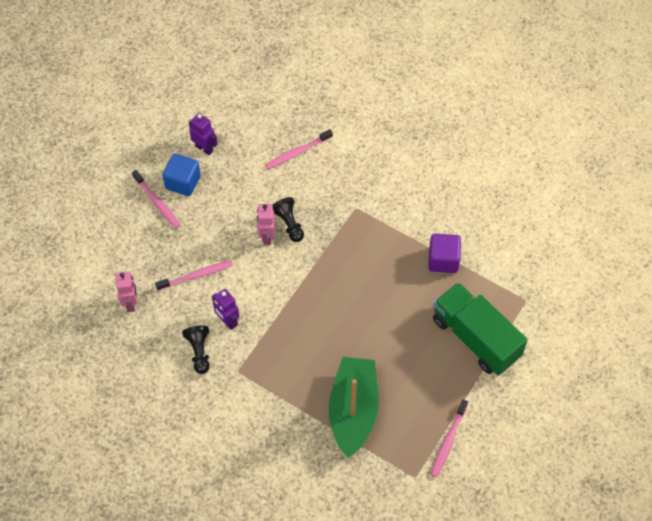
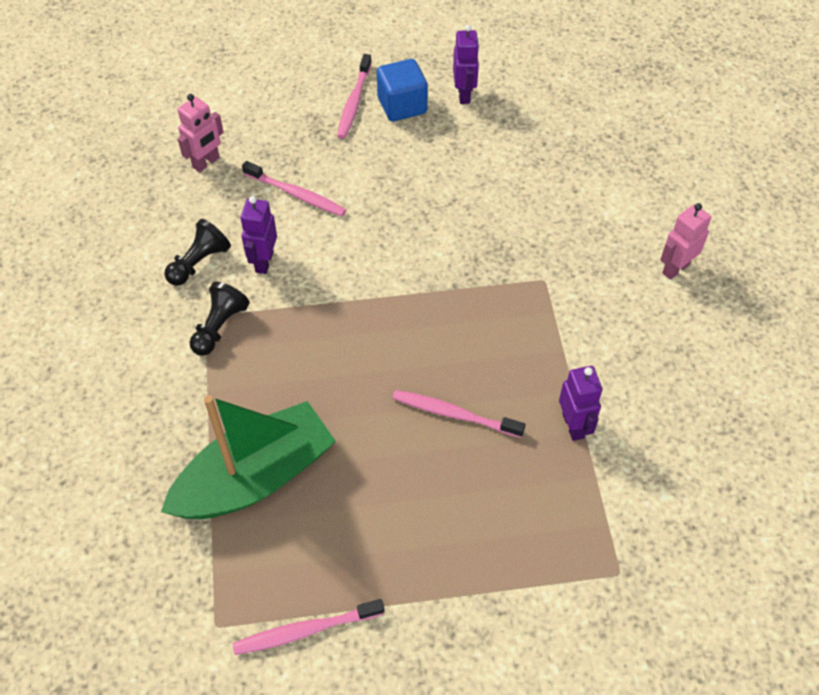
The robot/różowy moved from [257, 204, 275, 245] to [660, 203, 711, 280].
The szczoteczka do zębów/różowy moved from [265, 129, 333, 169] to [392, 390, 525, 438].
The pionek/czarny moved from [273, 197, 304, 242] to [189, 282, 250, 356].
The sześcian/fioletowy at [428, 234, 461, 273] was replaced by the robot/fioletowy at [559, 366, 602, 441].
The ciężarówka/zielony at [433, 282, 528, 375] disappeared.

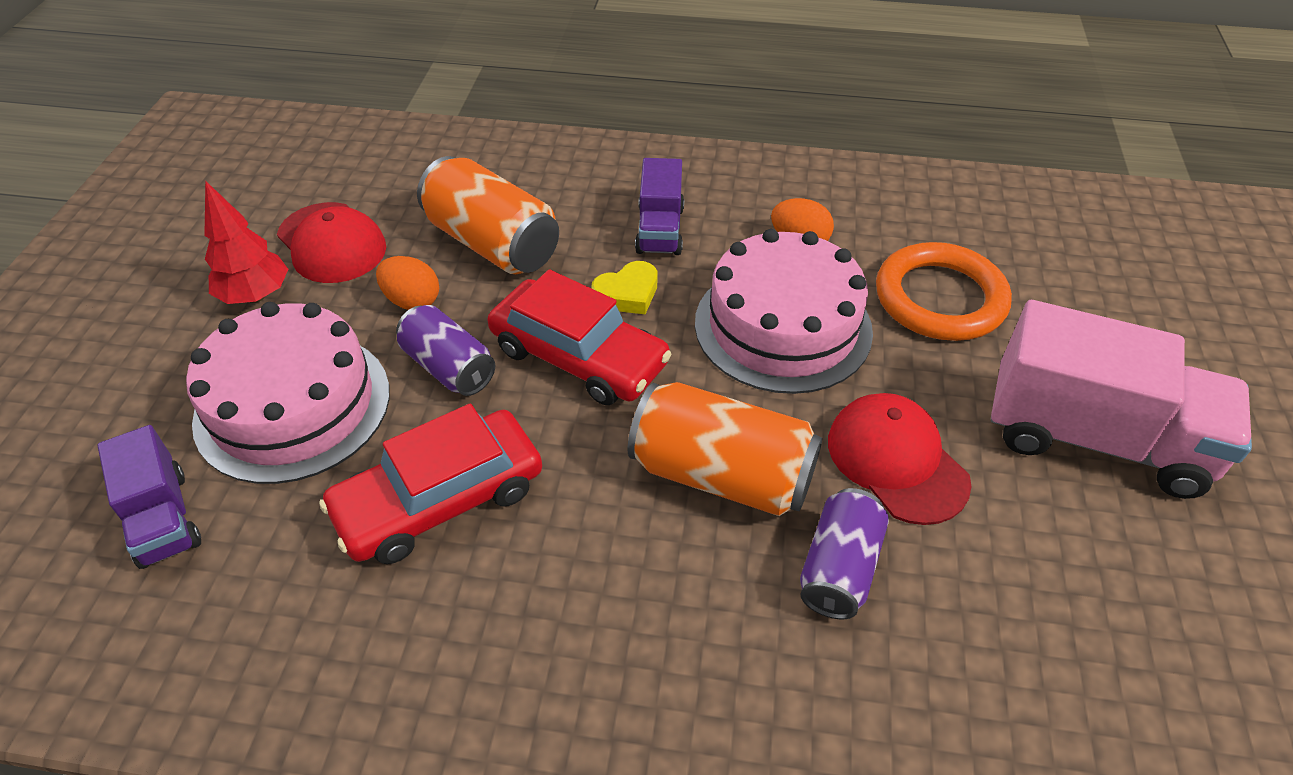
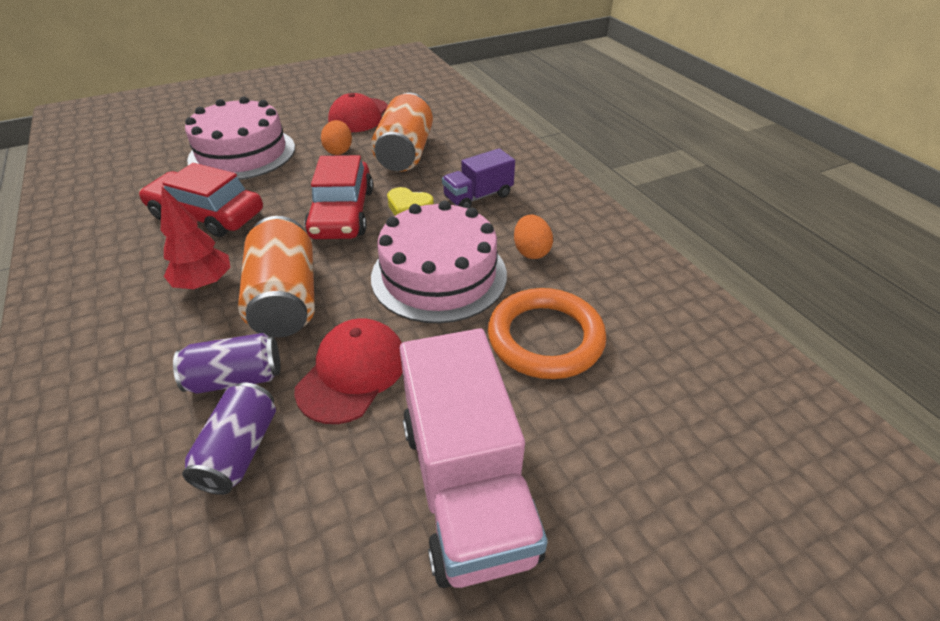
The ciężarówka/fioletowy at [97, 425, 201, 569] disappeared.
The drzewko/czerwony moved from [205, 181, 288, 304] to [161, 186, 230, 289].
The puszka/fioletowy moved from [396, 305, 495, 396] to [182, 382, 276, 495].

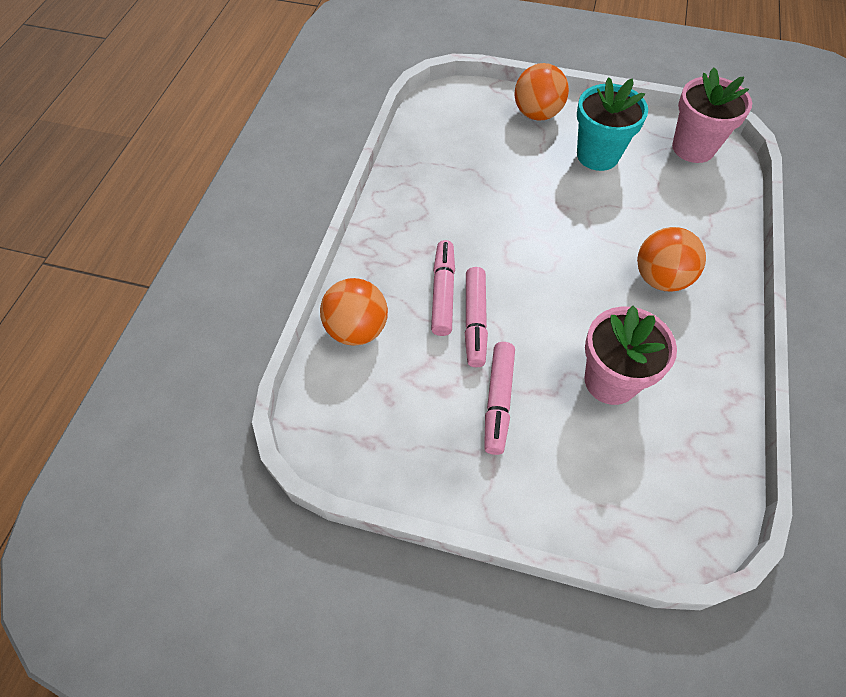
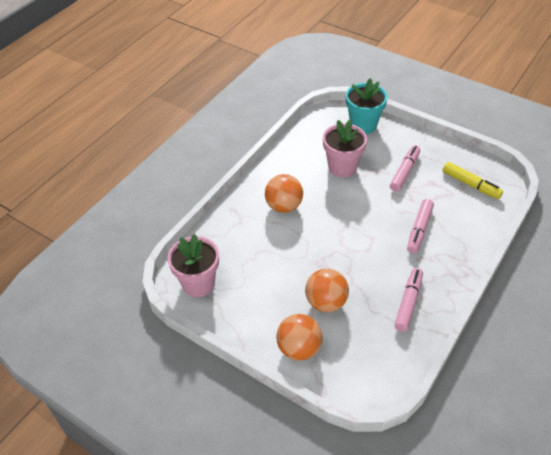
The piłka/pomarańczowy moved from [320, 278, 388, 346] to [305, 269, 349, 312].
The flamaster/różowy moved from [465, 267, 488, 367] to [394, 268, 423, 332].
The doniczka/turkusowy moved from [577, 77, 648, 171] to [346, 78, 388, 134].
The flamaster/żółty at [443, 162, 503, 199] appeared.

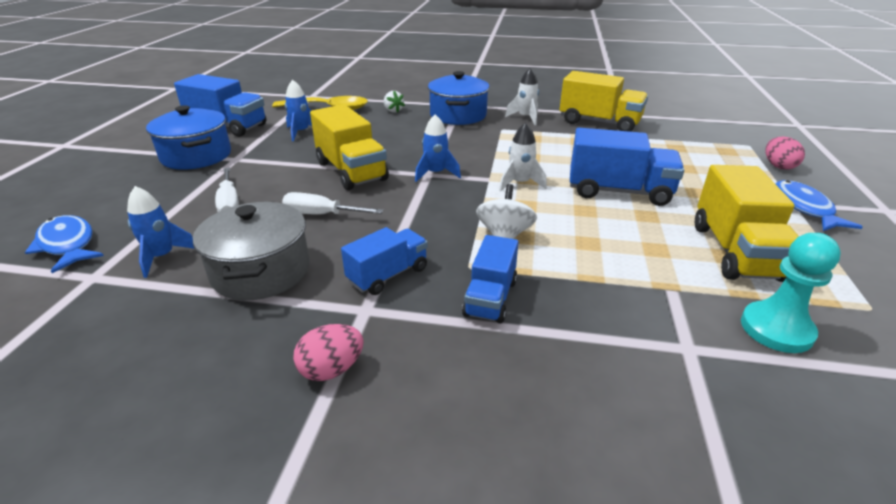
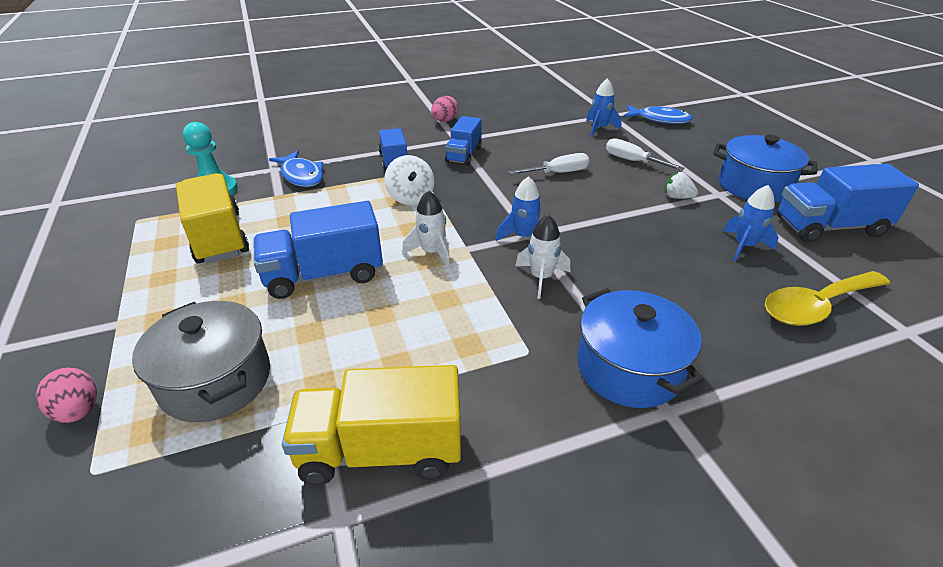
The garnek/szary moved from [193, 202, 310, 300] to [132, 301, 270, 422].
The ciężarówka/żółty at [310, 104, 389, 190] disappeared.
The truskawka/biały moved from [384, 91, 405, 113] to [665, 171, 698, 199].
The rakieta/biały moved from [505, 68, 539, 125] to [515, 214, 570, 299].
The ryba/niebieski moved from [775, 180, 863, 231] to [269, 150, 323, 187].

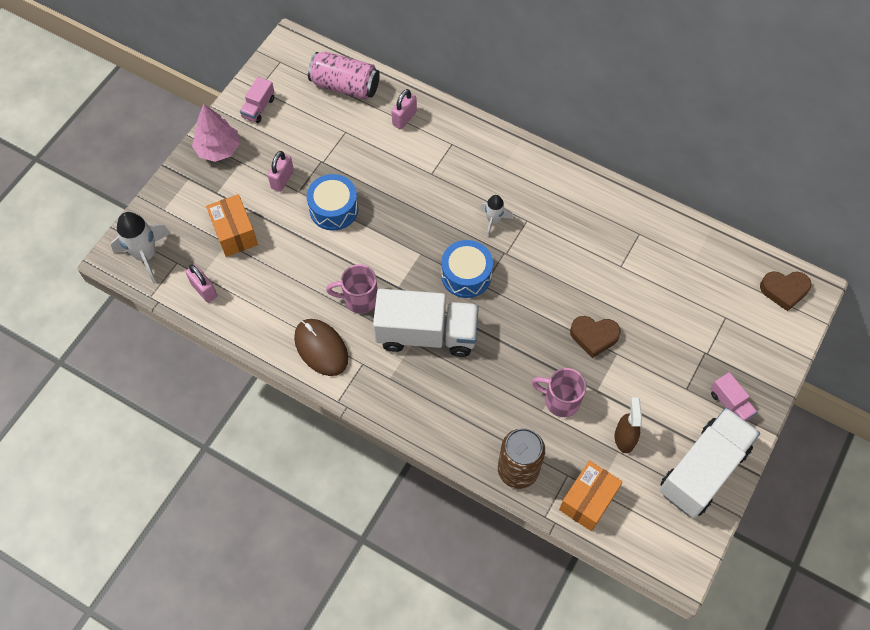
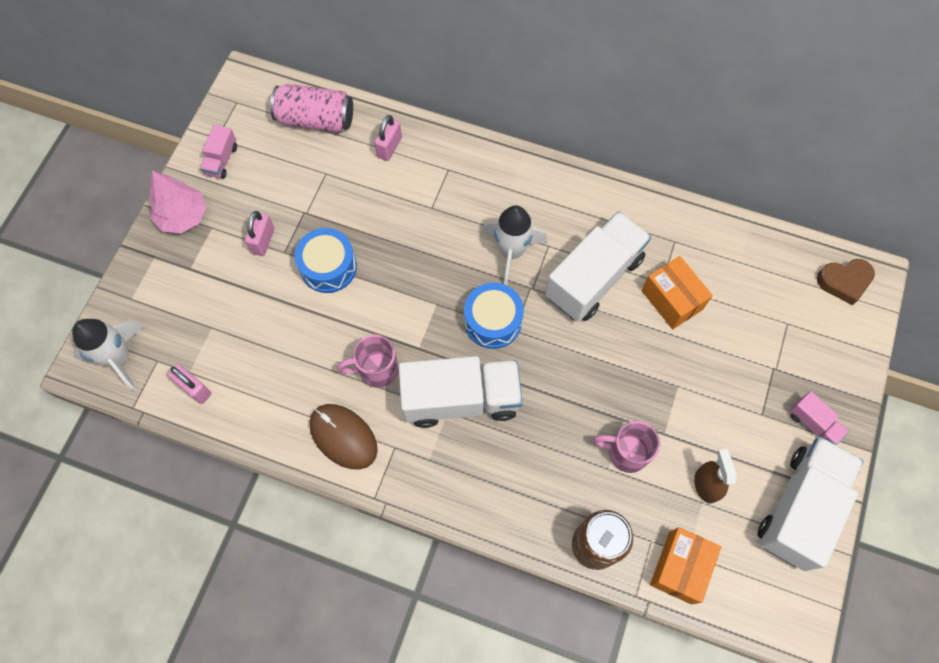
The pudełko/pomarańczowy moved from [206, 194, 258, 257] to [641, 256, 713, 329].
The rakieta/biały at [480, 195, 513, 237] changed to 1.68 times the size.
The serce/brązowy at [570, 316, 621, 358] disappeared.
The ciężarówka/biały at [545, 211, 651, 322] appeared.

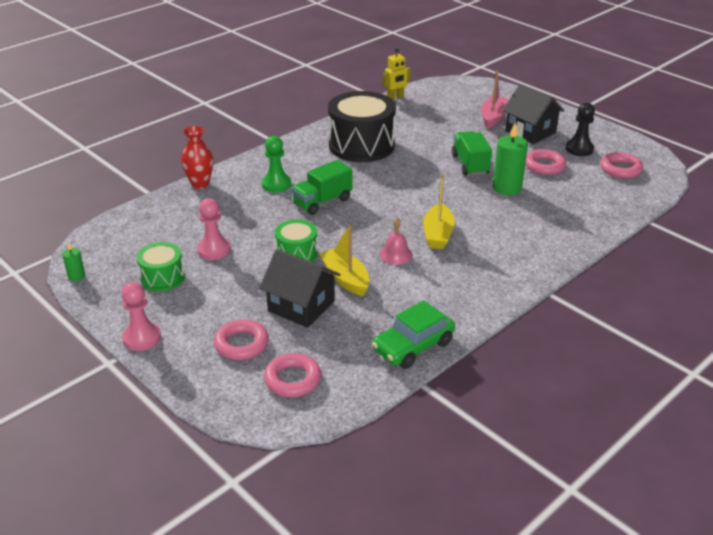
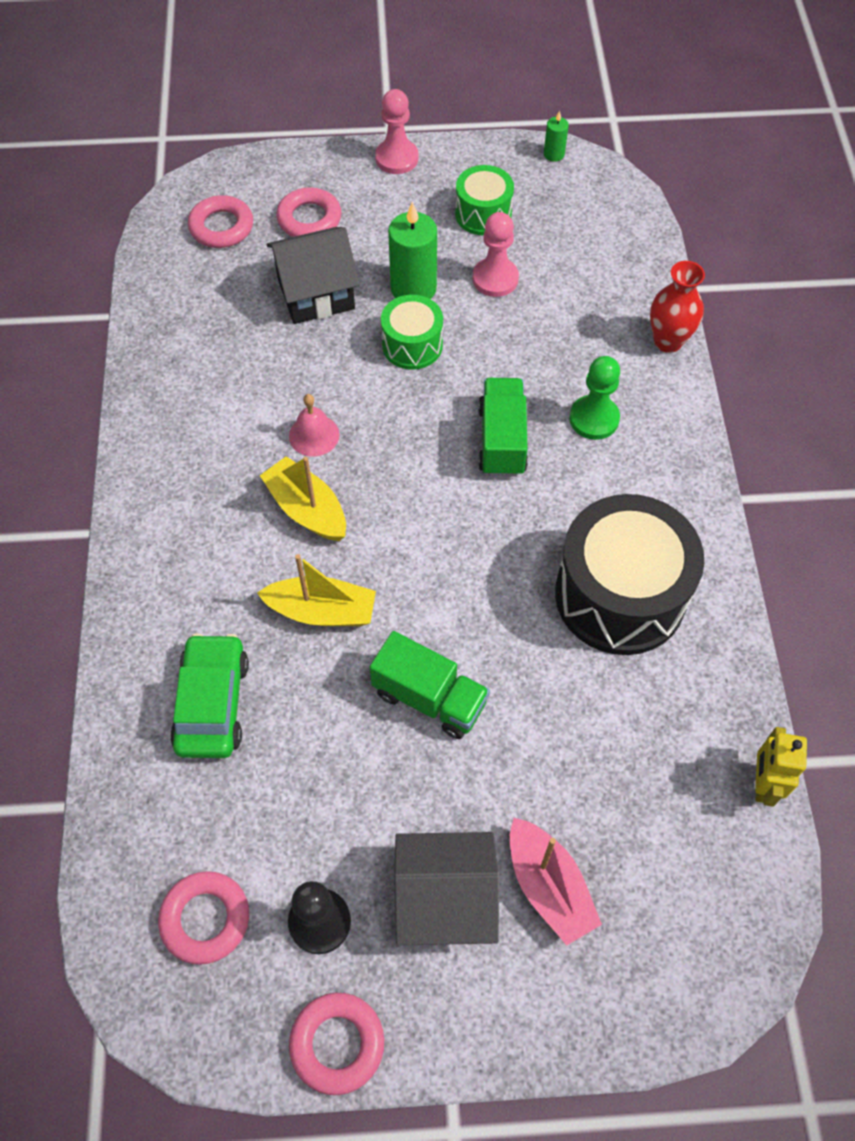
The łódka/żółty moved from [319, 224, 370, 296] to [257, 554, 376, 626].
The samochód/zielony moved from [372, 300, 455, 369] to [170, 633, 249, 758].
The świeca/zielony moved from [493, 123, 528, 195] to [388, 202, 437, 299].
The pierścień/różowy moved from [525, 149, 566, 175] to [289, 993, 384, 1095].

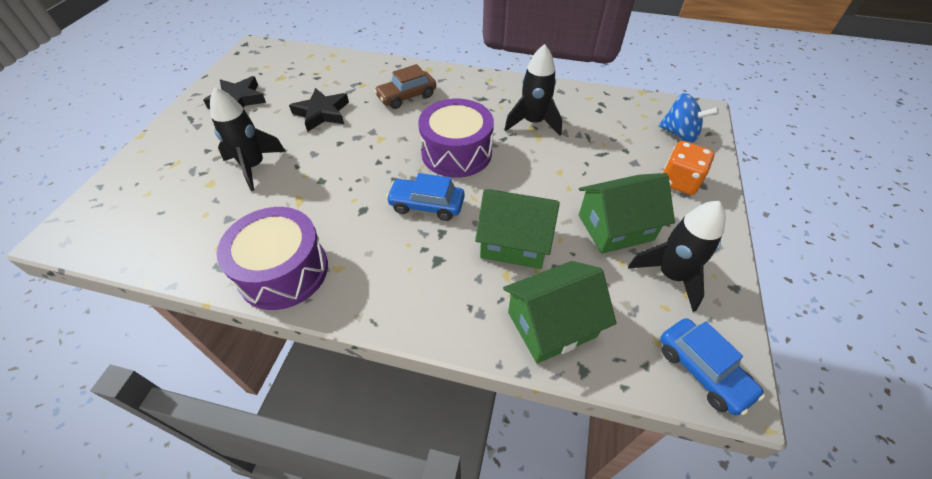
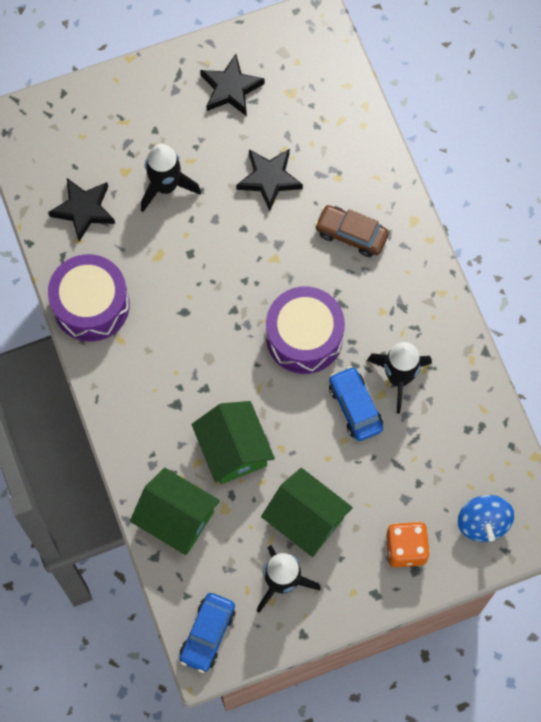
The samochód/niebieski moved from [386, 173, 465, 221] to [329, 366, 383, 441].
The gwiazda/czarny at [48, 178, 115, 242] appeared.

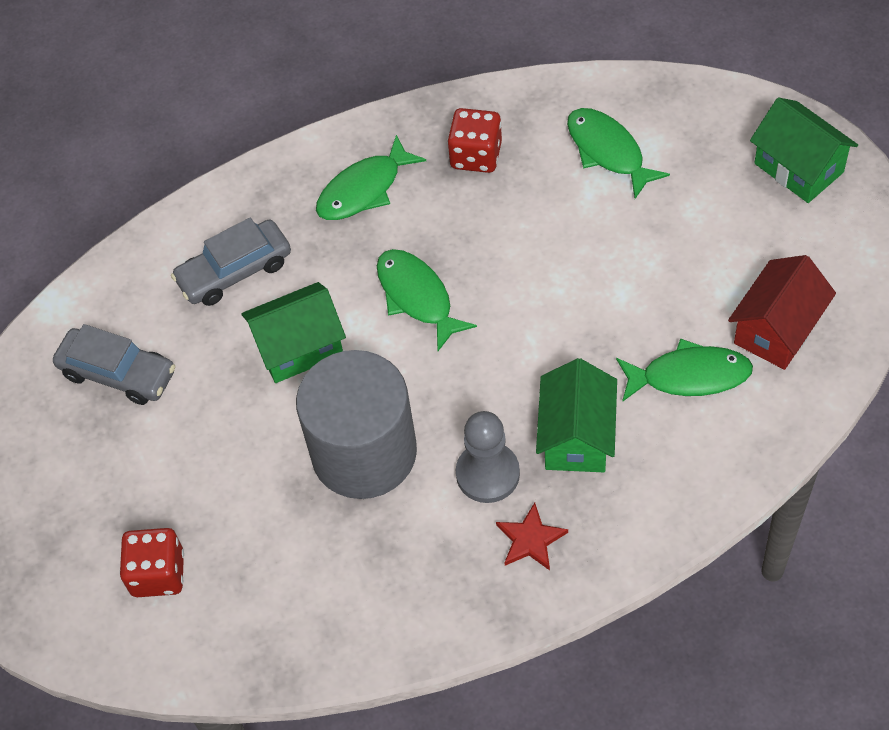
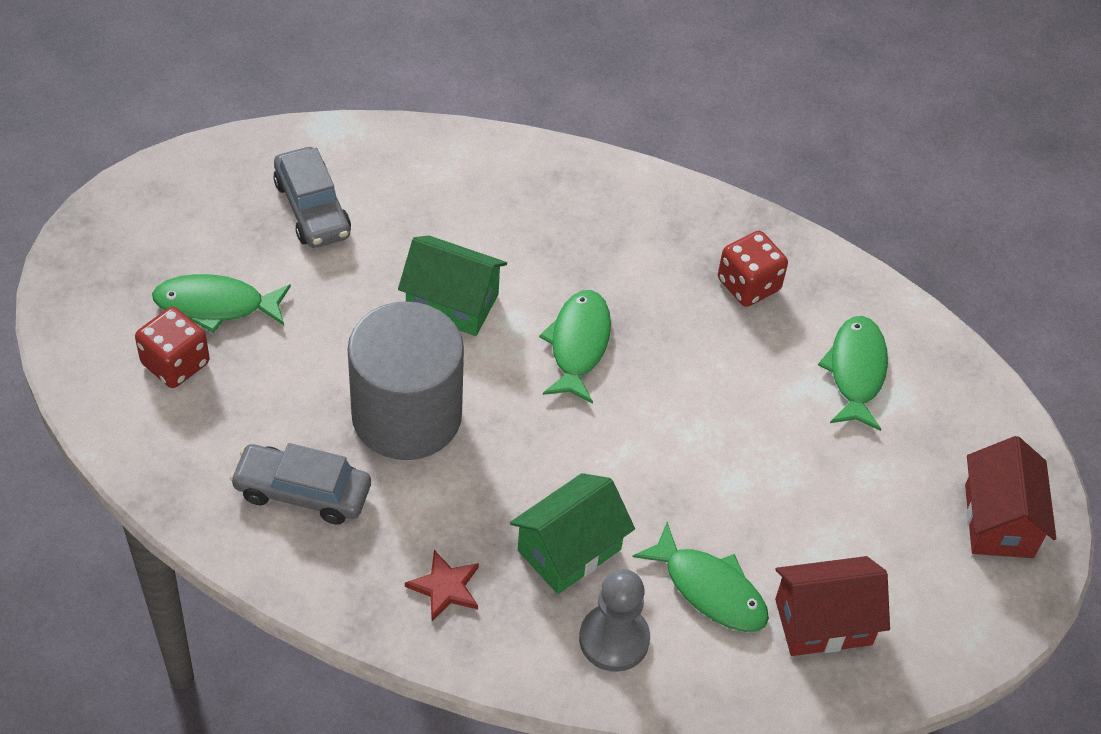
The samochód/szary moved from [171, 217, 291, 306] to [230, 443, 371, 525].
The ryba/zielony moved from [316, 135, 426, 220] to [152, 274, 291, 333].
The pionek/szary moved from [456, 411, 520, 503] to [579, 569, 650, 672].
The domek/zielony at [750, 97, 858, 203] became the domek/czerwony at [965, 436, 1056, 558].

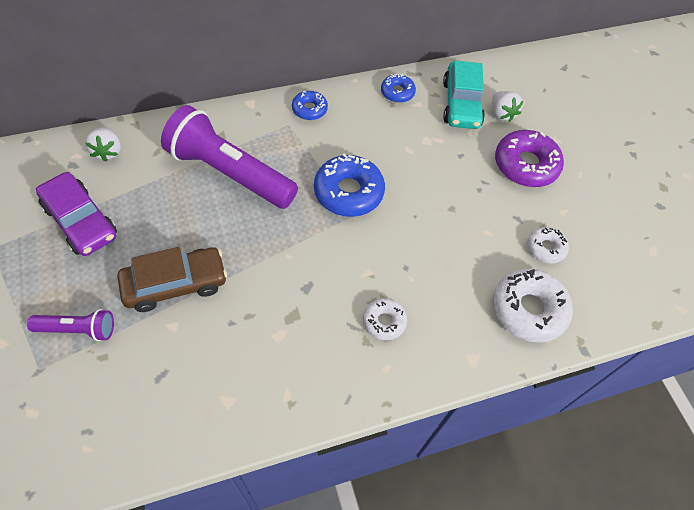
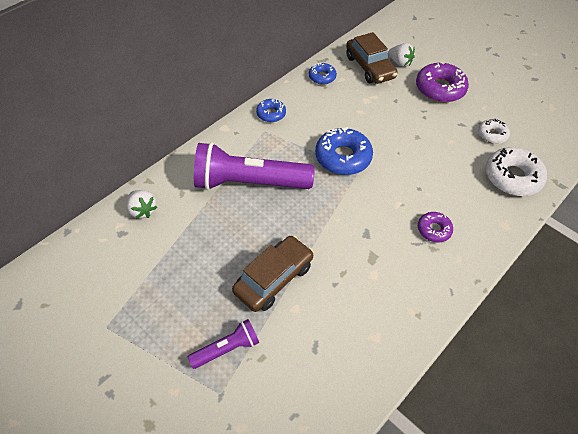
The samochód/fioletowy at [36, 172, 117, 256] disappeared.
The donut/biały at [363, 298, 407, 340] became the donut/fioletowy at [418, 212, 453, 242].
The samochód/turkusowy at [443, 60, 485, 129] became the samochód/brązowy at [346, 32, 398, 84].

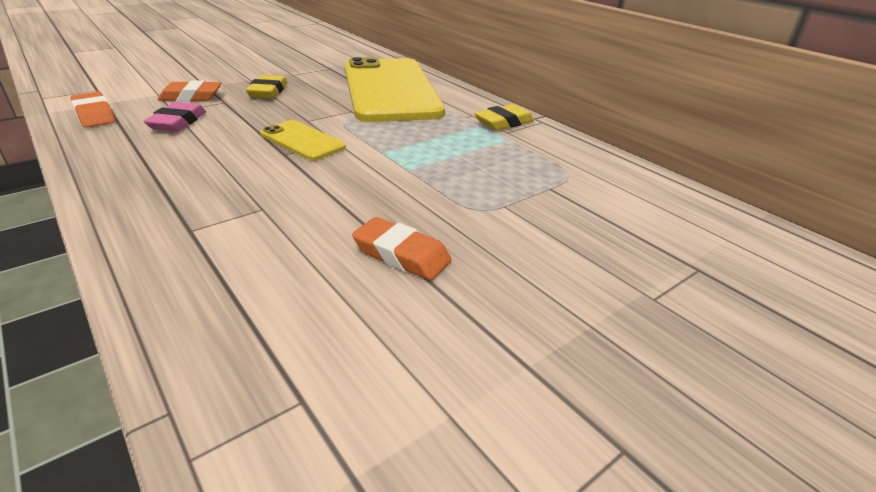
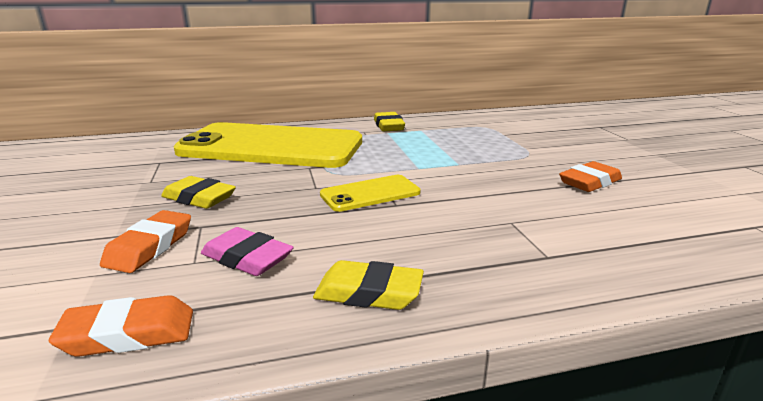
The gumka do mazania/żółty at [313, 260, 424, 310] appeared.

